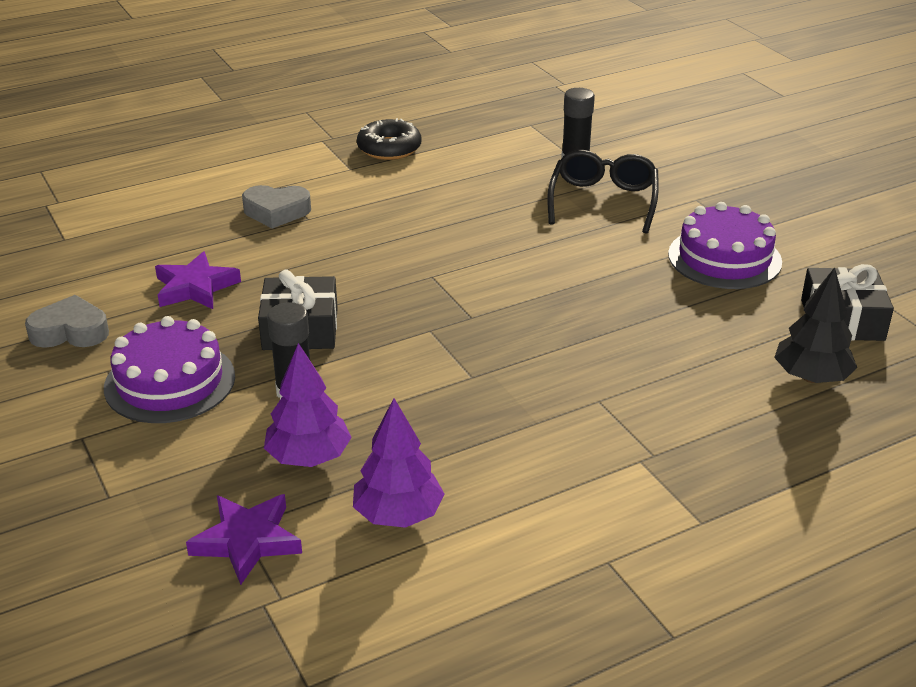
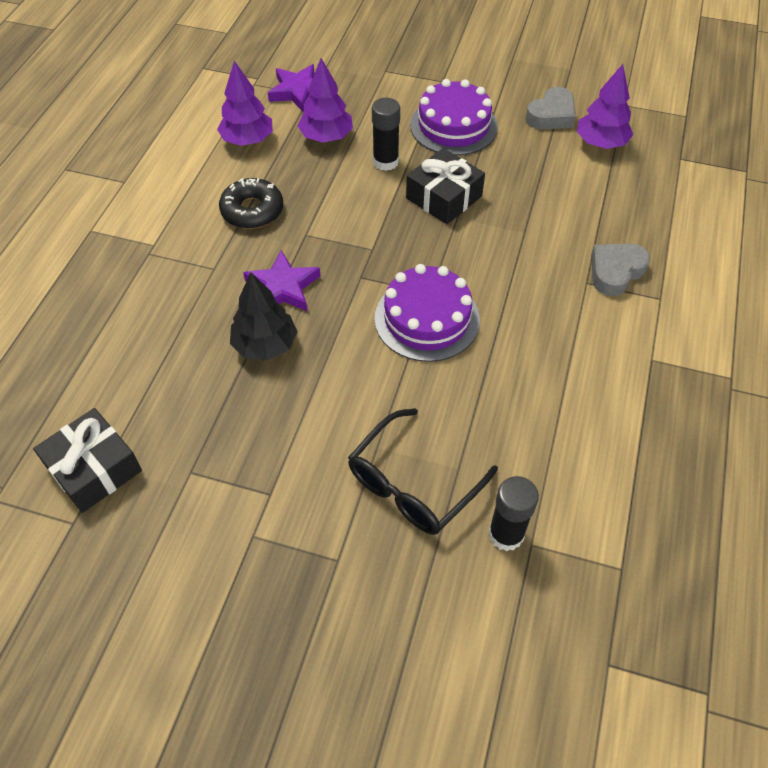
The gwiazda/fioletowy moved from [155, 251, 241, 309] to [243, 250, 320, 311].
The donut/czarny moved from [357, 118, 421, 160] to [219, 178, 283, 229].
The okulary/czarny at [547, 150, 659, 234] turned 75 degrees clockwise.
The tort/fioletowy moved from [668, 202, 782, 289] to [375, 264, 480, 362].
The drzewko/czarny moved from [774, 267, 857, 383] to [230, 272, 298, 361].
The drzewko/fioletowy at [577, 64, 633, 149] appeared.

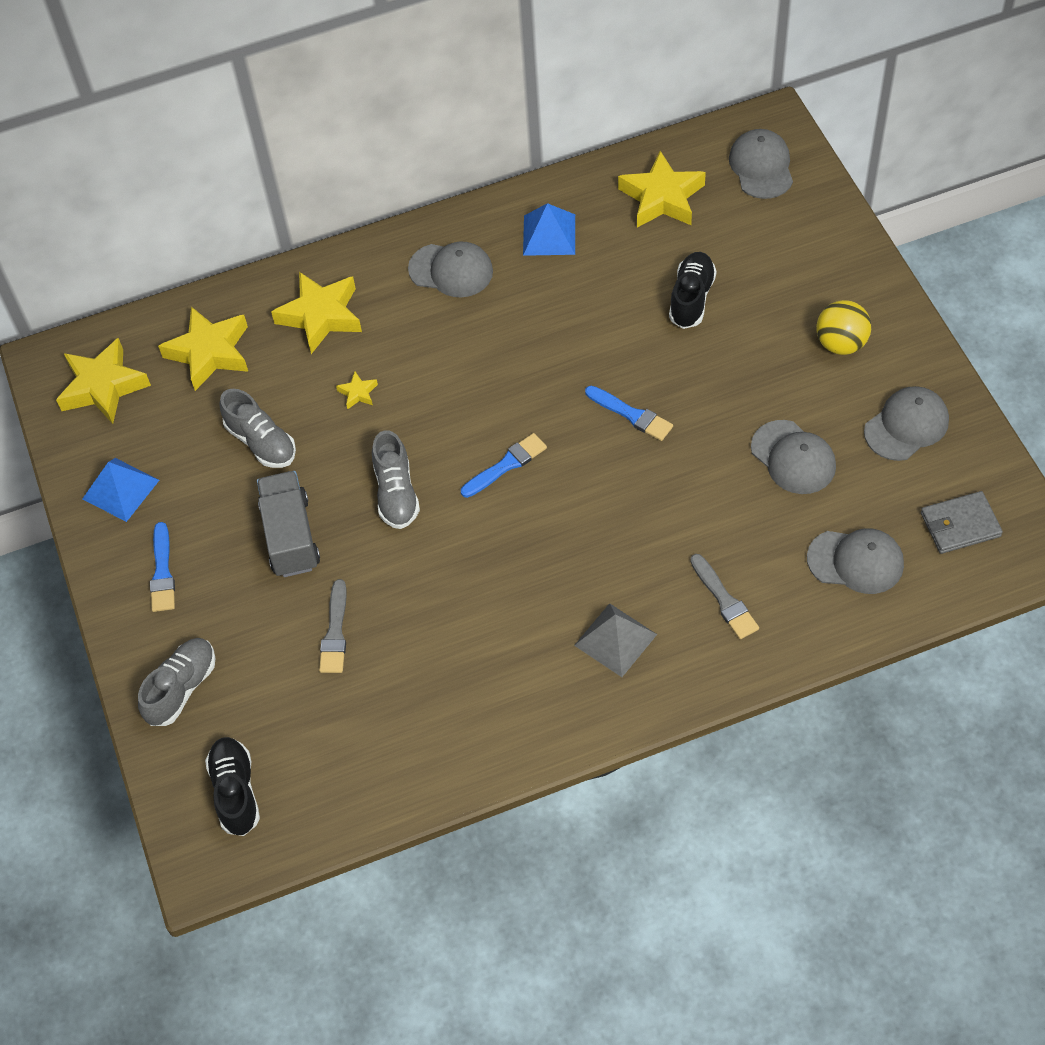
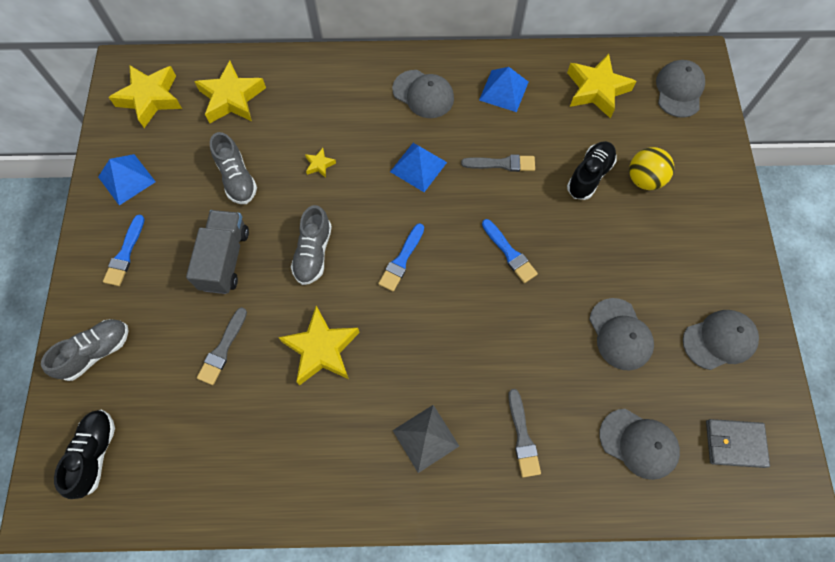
The gwiazda/żółty moved from [271, 272, 362, 354] to [278, 306, 360, 386].
The pędzel/niebieski at [461, 433, 547, 498] turned 135 degrees clockwise.
The piłka/żółty moved from [816, 300, 871, 355] to [629, 147, 674, 190].
The piramida/niebieski at [390, 143, 447, 192] appeared.
The pędzel/szary at [461, 154, 535, 172] appeared.

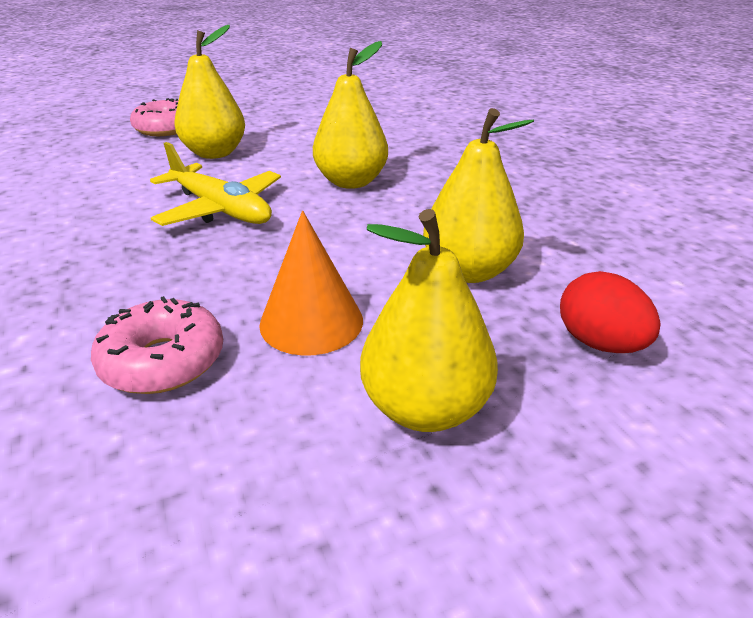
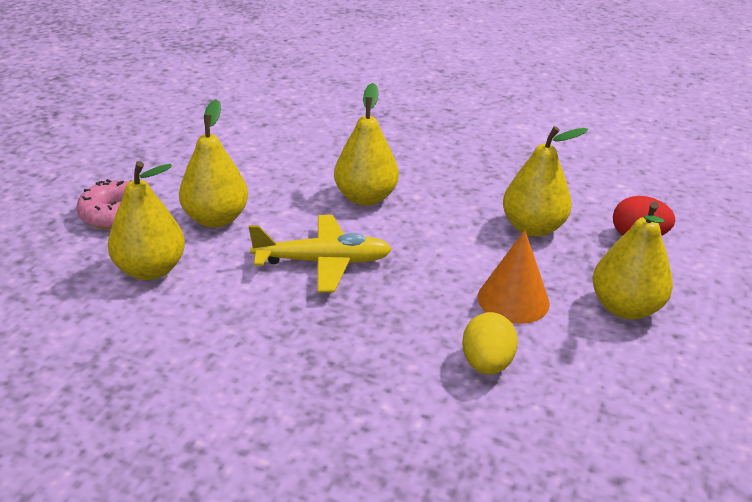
The donut/różowy at [91, 296, 223, 394] was replaced by the jajko/żółty at [462, 312, 518, 375].
The gruszka/żółty at [108, 161, 185, 280] appeared.

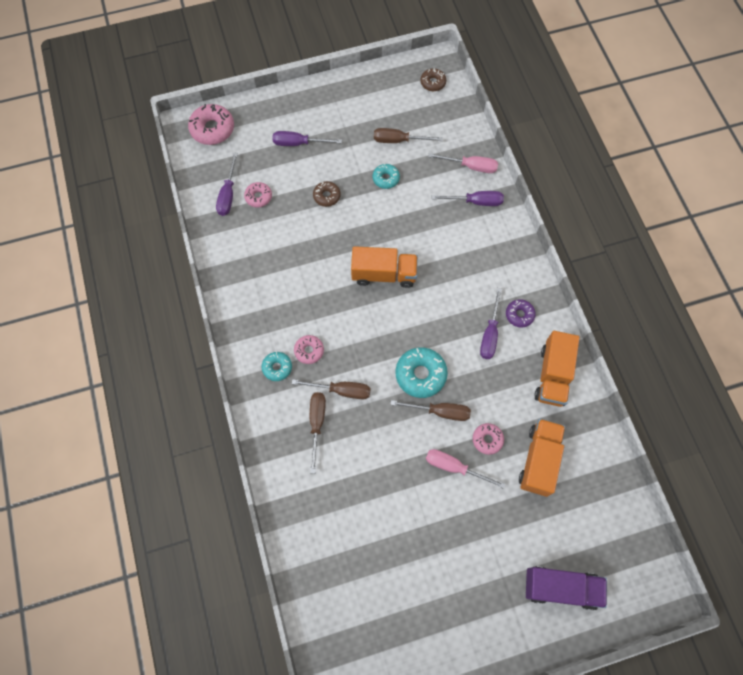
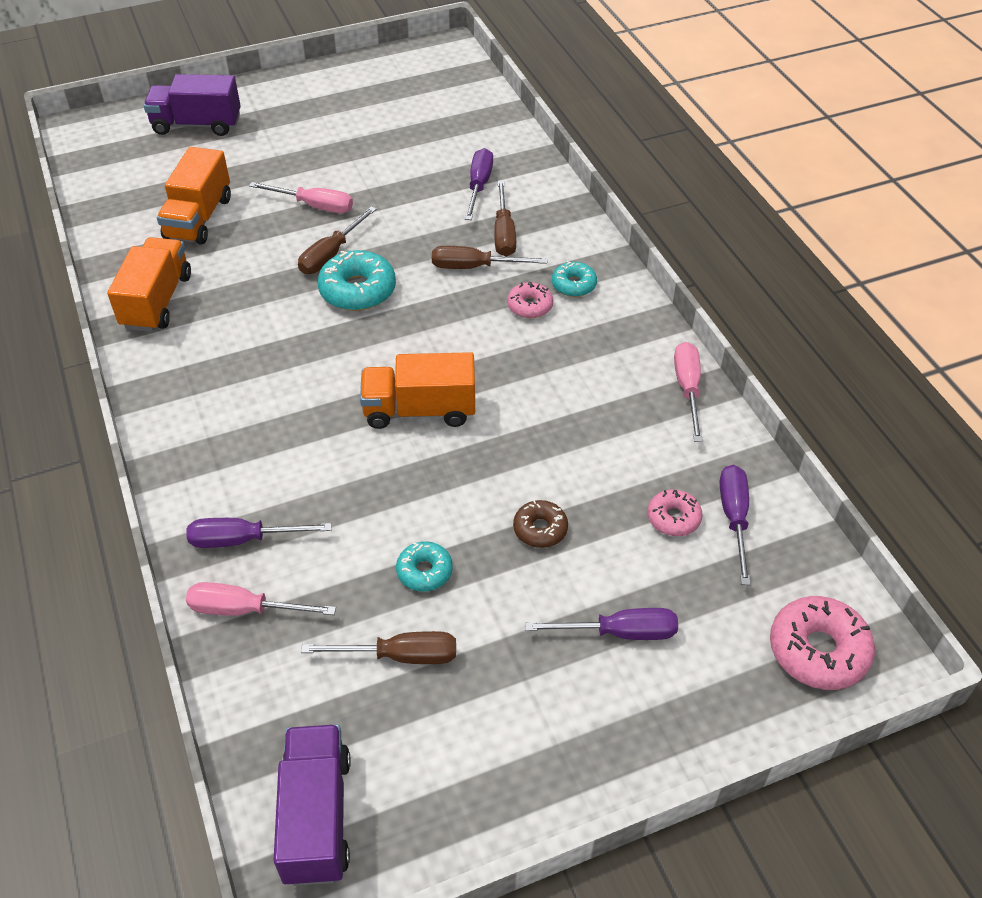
The śrubokręt/brązowy at [390, 400, 471, 421] turned 60 degrees counterclockwise.
The donut/brązowy at [421, 68, 446, 91] was replaced by the ciężarówka/fioletowy at [274, 724, 351, 886].
The donut/różowy at [473, 423, 504, 455] disappeared.
The śrubokręt/fioletowy moved from [480, 288, 502, 359] to [465, 148, 493, 220].
The donut/fioletowy at [506, 299, 536, 327] disappeared.
The śrubokręt/różowy at [674, 342, 703, 442] appeared.

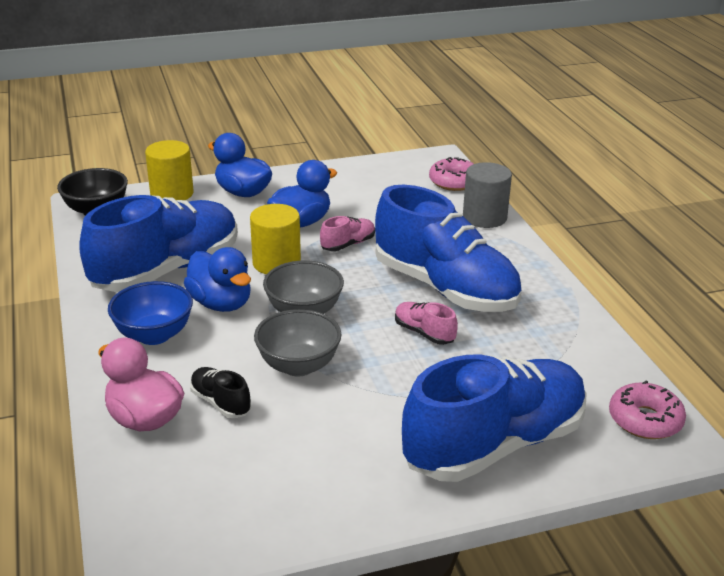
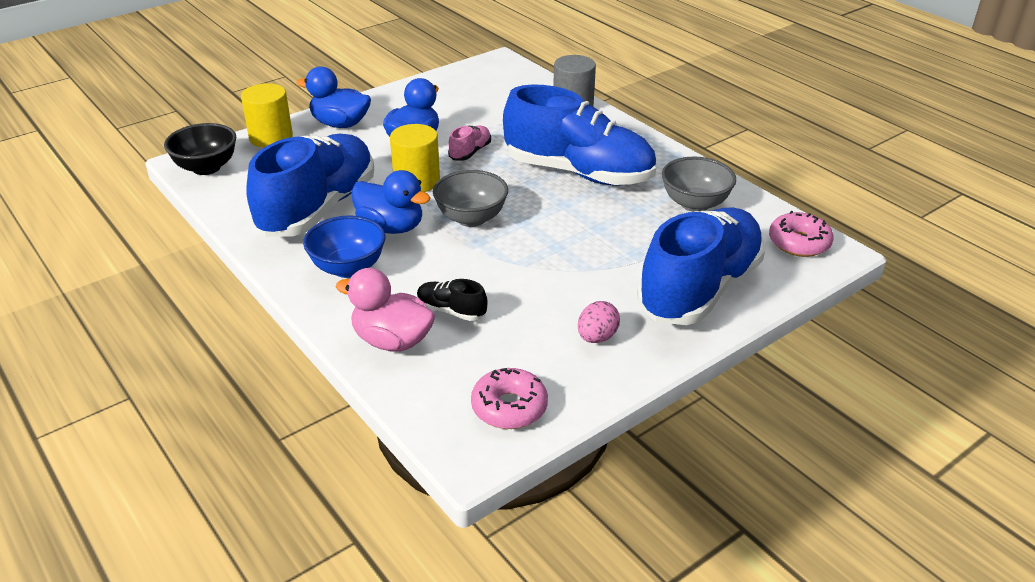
The miska/szary moved from [254, 309, 341, 377] to [662, 157, 737, 212].
The but/różowy at [395, 302, 458, 345] disappeared.
The donut/różowy moved from [429, 157, 474, 191] to [471, 368, 548, 429].
The jajko/różowy at [578, 301, 620, 343] appeared.

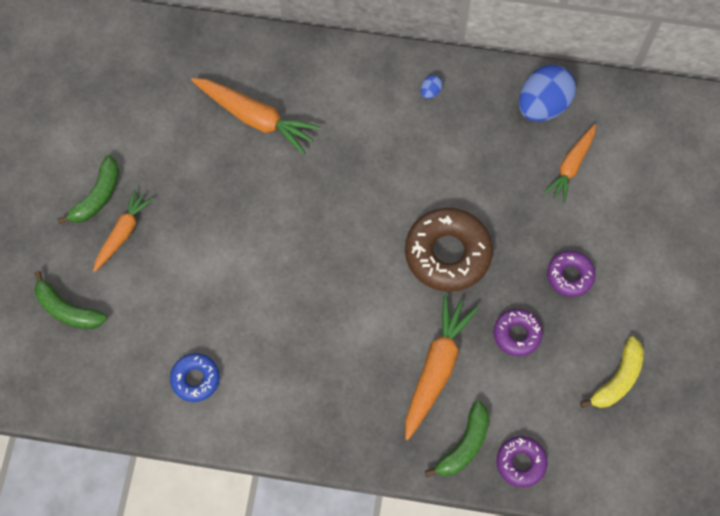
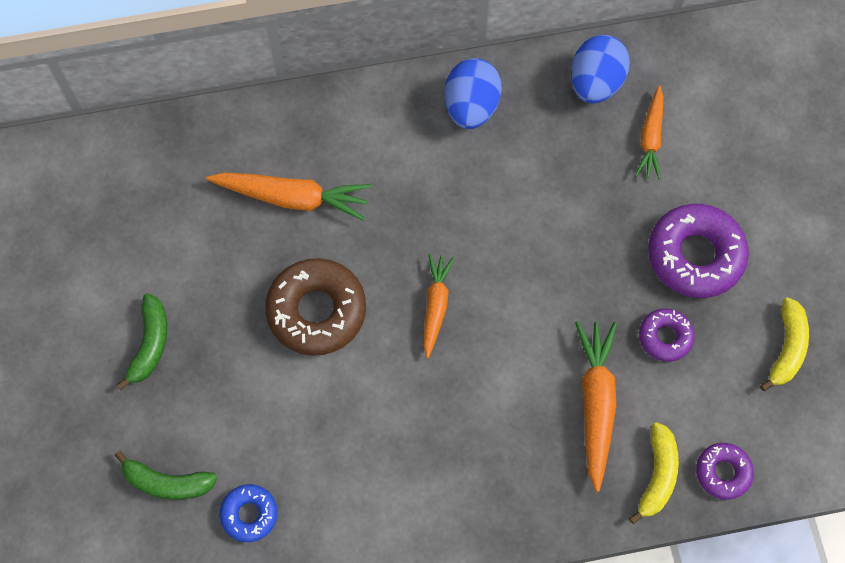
The marchewka/pomarańczowy moved from [93, 189, 154, 272] to [423, 254, 455, 358].
The donut/niebieski moved from [170, 353, 220, 402] to [220, 484, 277, 542].
The donut/brązowy moved from [405, 208, 493, 292] to [265, 258, 366, 356].
The jajko/niebieski at [421, 75, 442, 99] changed to 2.44 times the size.
The banan/zielony at [425, 401, 489, 477] became the banan/żółty at [629, 422, 679, 524].
The donut/fioletowy at [547, 251, 596, 297] changed to 1.84 times the size.

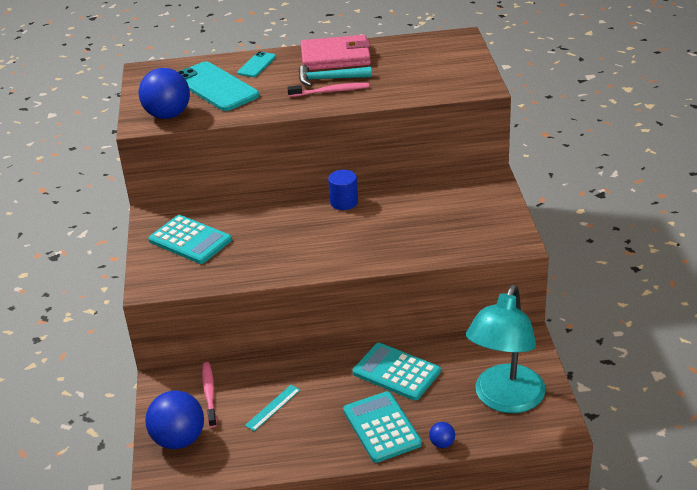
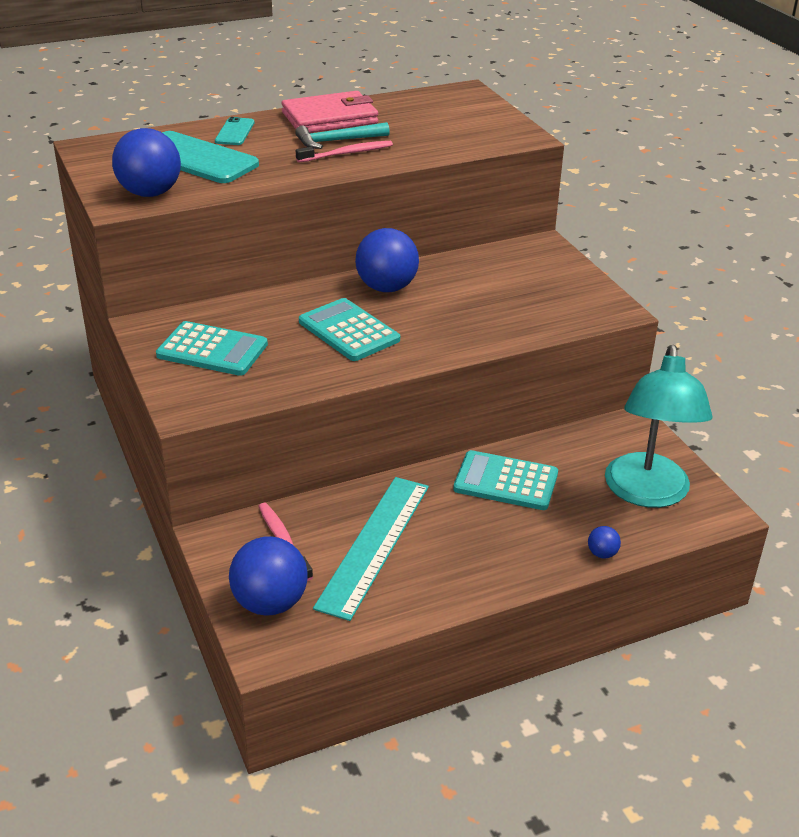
The linijka/turkusowy at [245, 385, 300, 431] changed to 2.30 times the size.
The walec/niebieski at [328, 170, 358, 210] was replaced by the piłka/niebieski at [355, 228, 419, 292].
The kalkulator/turkusowy moved from [343, 391, 422, 463] to [299, 298, 400, 361].

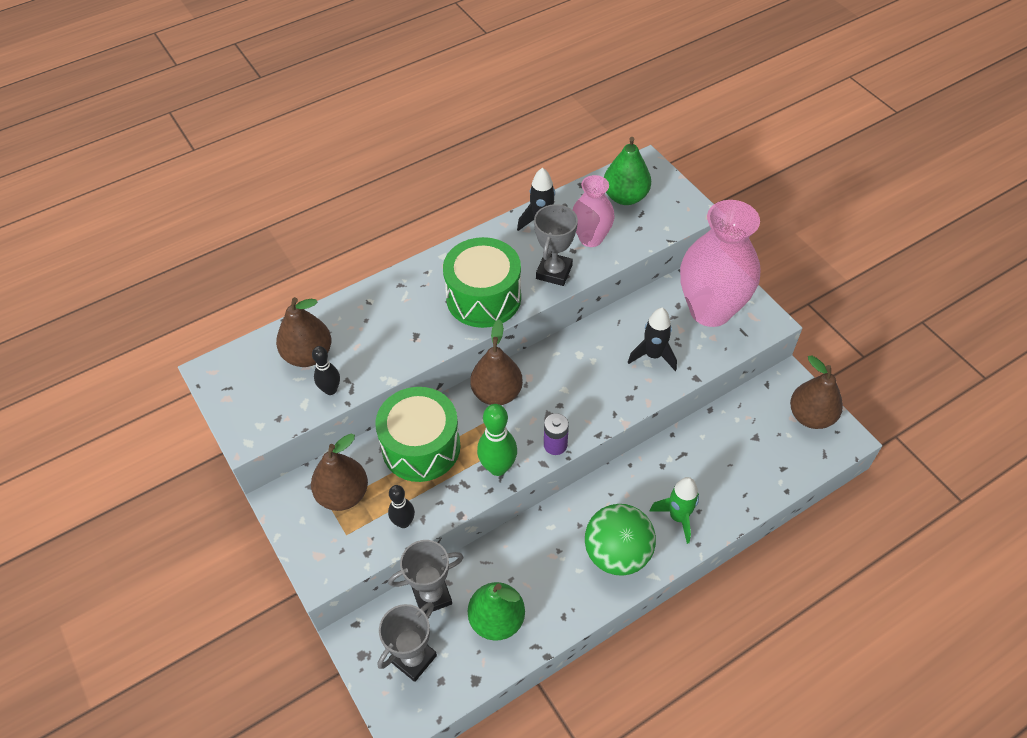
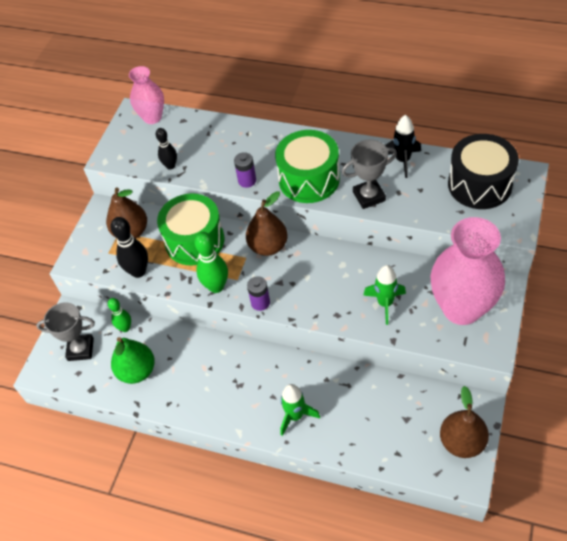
The gruszka/brązowy at [276, 297, 331, 367] disappeared.
The kręgiel/czarny at [388, 485, 415, 528] changed to 1.57 times the size.
The puchar/szary at [388, 540, 464, 614] was replaced by the kręgiel/zielony at [108, 298, 131, 332].
The wazon/różowy moved from [573, 175, 615, 247] to [129, 66, 164, 124].
The piłka/zielony at [585, 504, 656, 576] disappeared.
The gruszka/zielony at [604, 137, 651, 205] was replaced by the bęben/czarny at [448, 134, 519, 209].
The rakieta/czarny at [628, 308, 677, 371] became the rakieta/zielony at [363, 265, 406, 325].
The bateria/fioletowy at [234, 152, 256, 188] appeared.

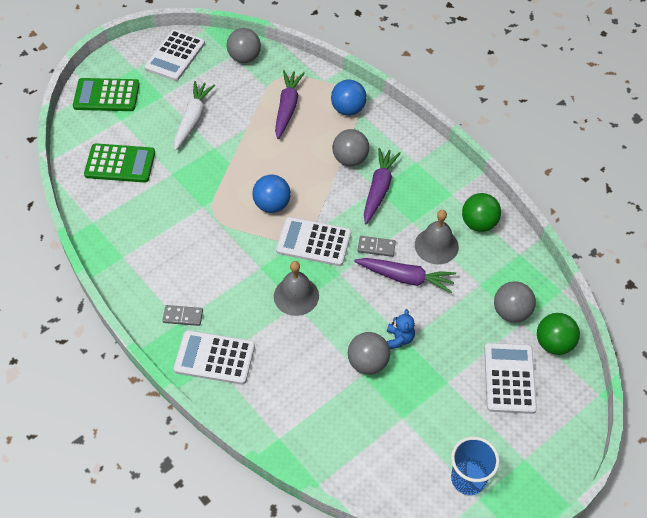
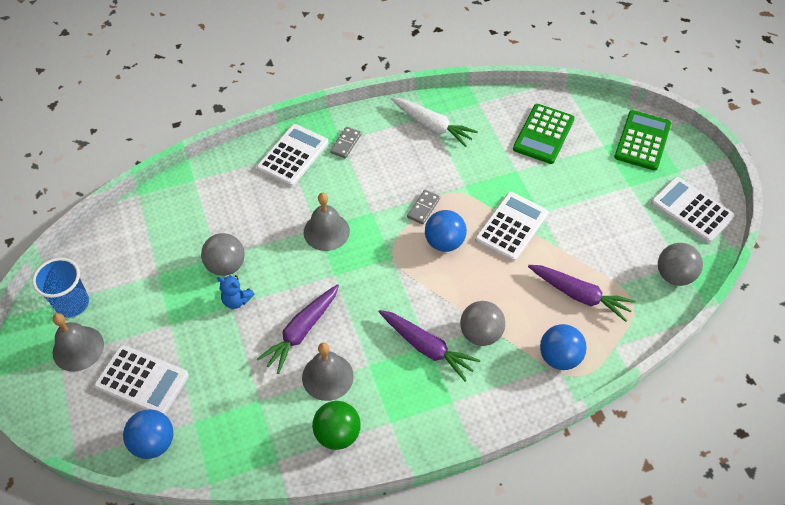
The marchewka/biały moved from [174, 81, 215, 151] to [391, 98, 478, 147].
The kalkulator/biały moved from [276, 217, 351, 266] to [475, 192, 548, 262].
The kostka domina/szary moved from [357, 236, 396, 257] to [407, 190, 440, 224].
The piłka/szary at [494, 281, 536, 323] disappeared.
The piłka/zielony at [537, 313, 580, 355] became the piłka/niebieski at [123, 409, 173, 459].
The dzwonek/szary at [52, 313, 104, 372] appeared.

